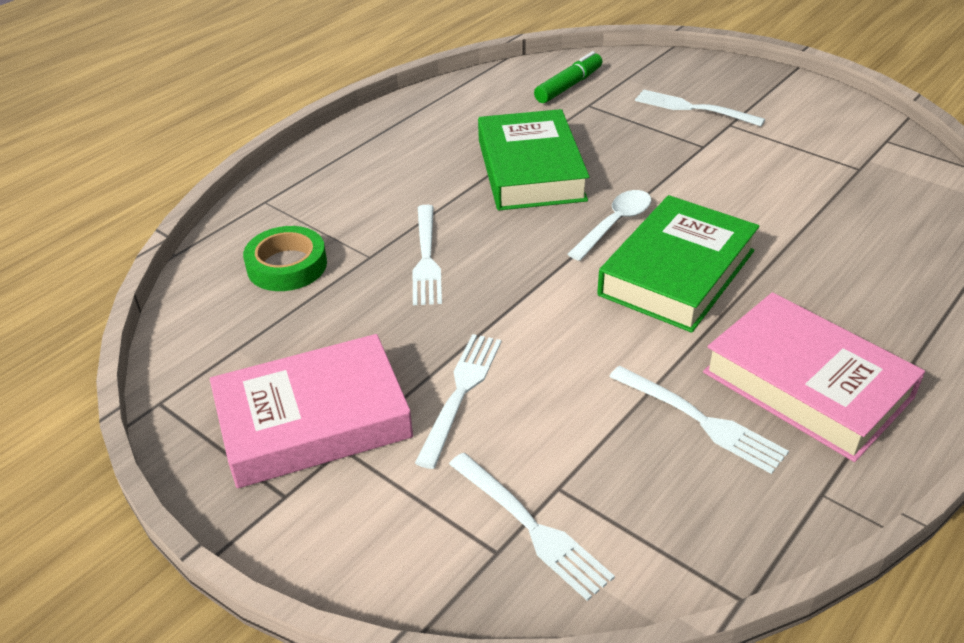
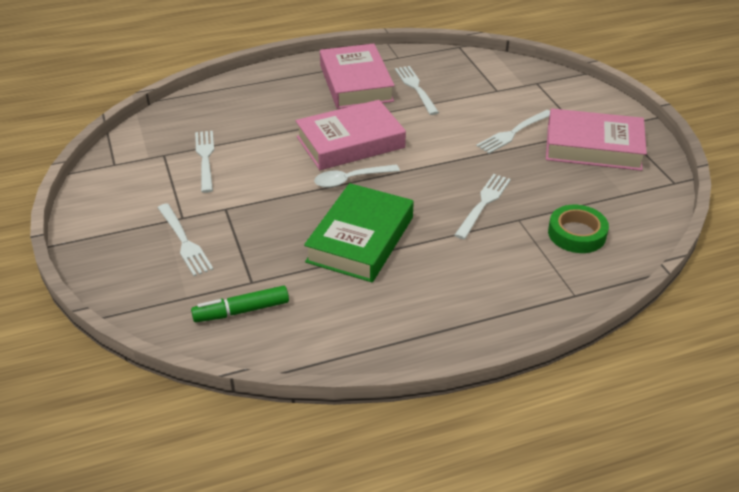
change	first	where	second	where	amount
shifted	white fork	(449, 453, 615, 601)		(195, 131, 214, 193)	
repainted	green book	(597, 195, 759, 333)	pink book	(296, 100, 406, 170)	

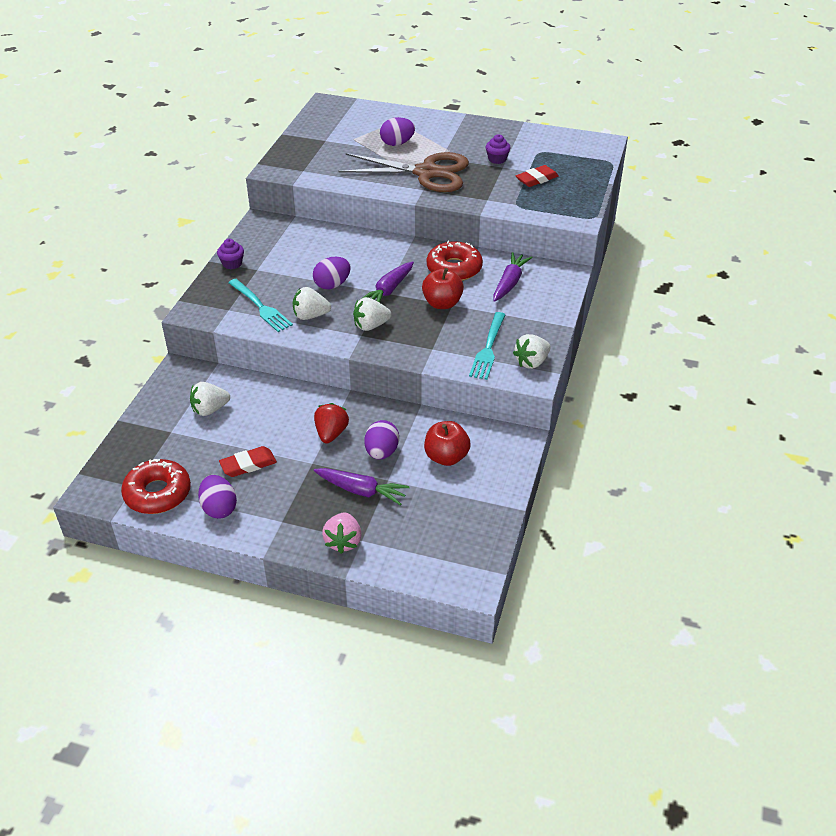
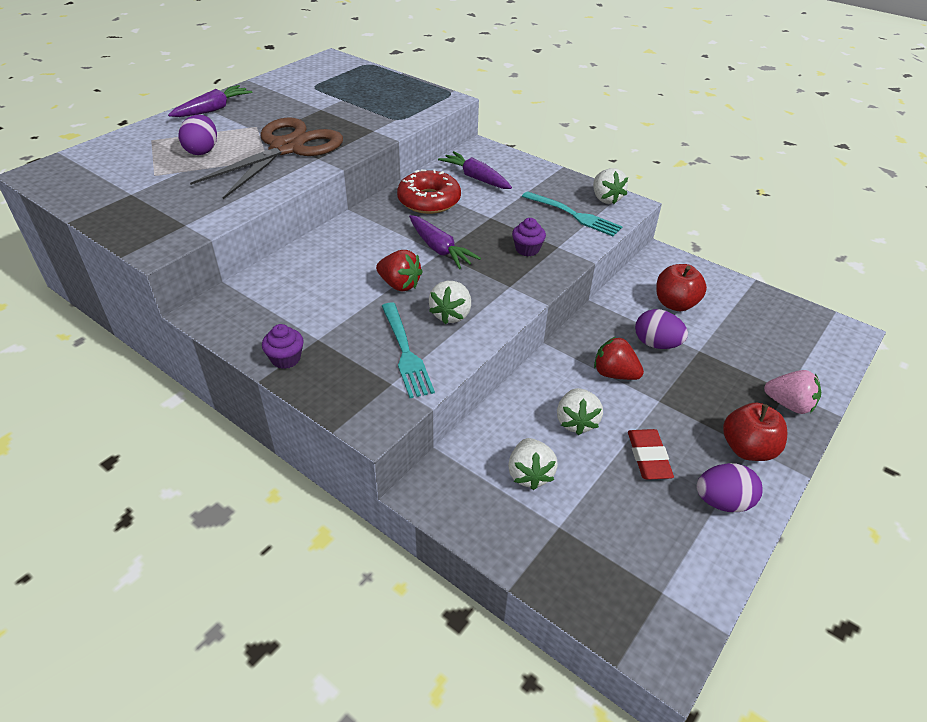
change	first	where	second	where	amount
gone	red donut	(121, 459, 191, 514)			
gone	red eraser	(516, 165, 559, 187)			
shifted	purple carrot	(314, 468, 410, 505)		(168, 85, 253, 117)	
shifted	white strawberry	(353, 297, 392, 331)		(557, 388, 603, 435)	
shifted	red apple	(422, 268, 464, 309)		(723, 403, 787, 461)	
shifted	purple cupcake	(486, 134, 511, 164)		(512, 218, 546, 256)	
swapped	purple egg	(313, 257, 351, 289)	red strawberry	(376, 250, 423, 291)	
rotated	turquoise fork	(228, 279, 293, 332)		(382, 303, 435, 398)	90 degrees clockwise

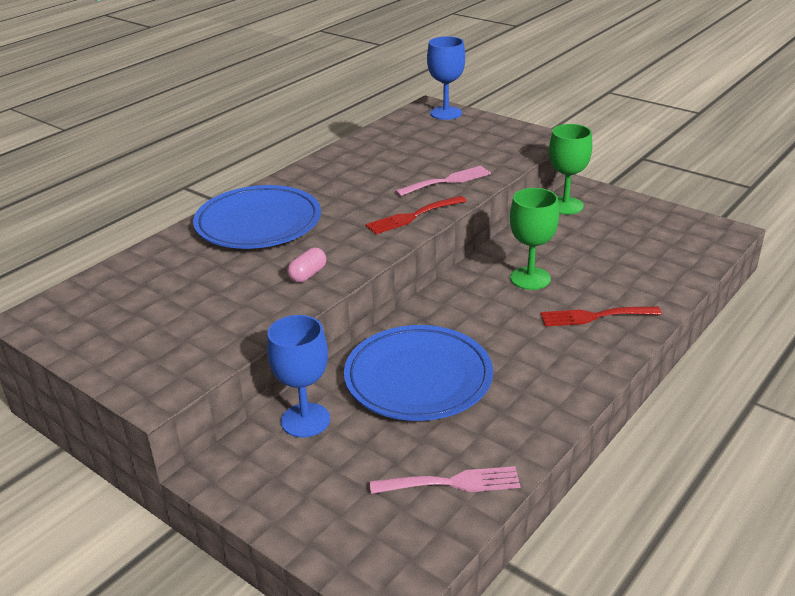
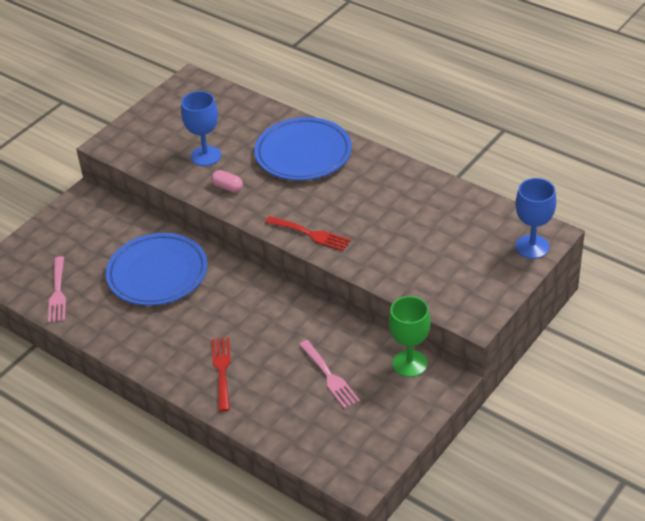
change	first	where	second	where	amount
gone	green goblet	(510, 188, 559, 290)			
shifted	blue goblet	(267, 315, 330, 438)		(181, 91, 221, 166)	
shifted	pink fork	(395, 166, 491, 196)		(299, 340, 360, 409)	
rotated	red fork	(365, 196, 466, 234)		(265, 216, 351, 251)	150 degrees clockwise

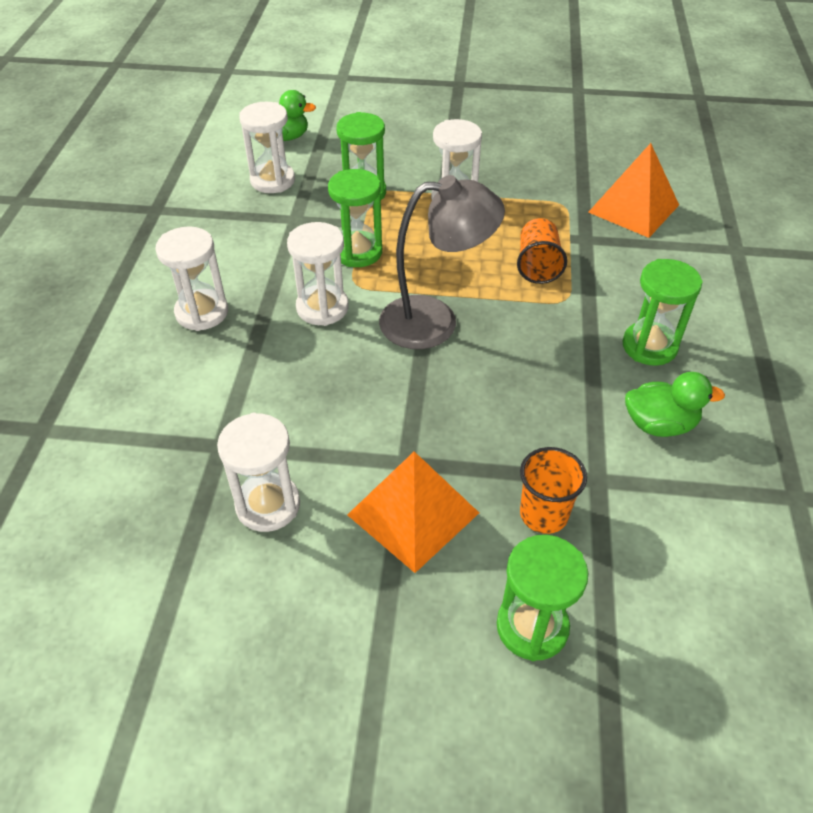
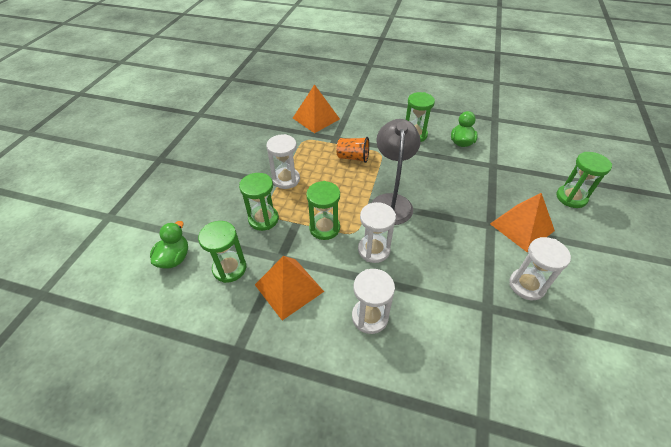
change	first	where	second	where	amount
gone	orange cup	(520, 447, 587, 534)			
new			orange pyramid	(255, 256, 324, 320)	
repainted	white hourglass	(239, 102, 295, 193)	green hourglass	(198, 221, 246, 283)	

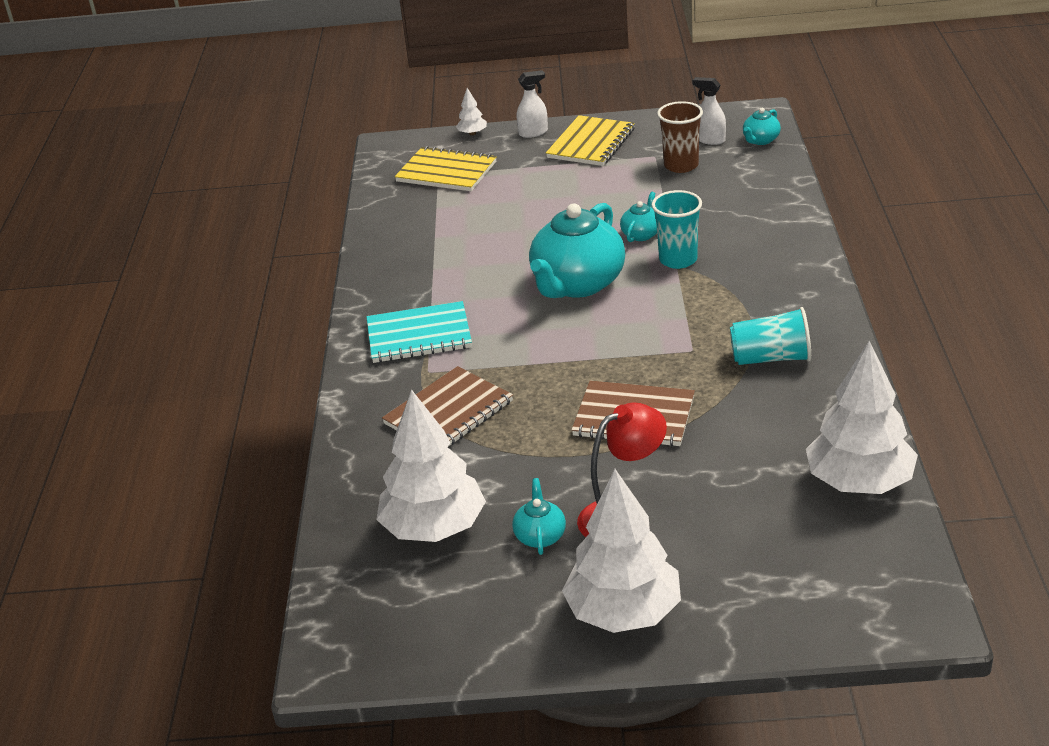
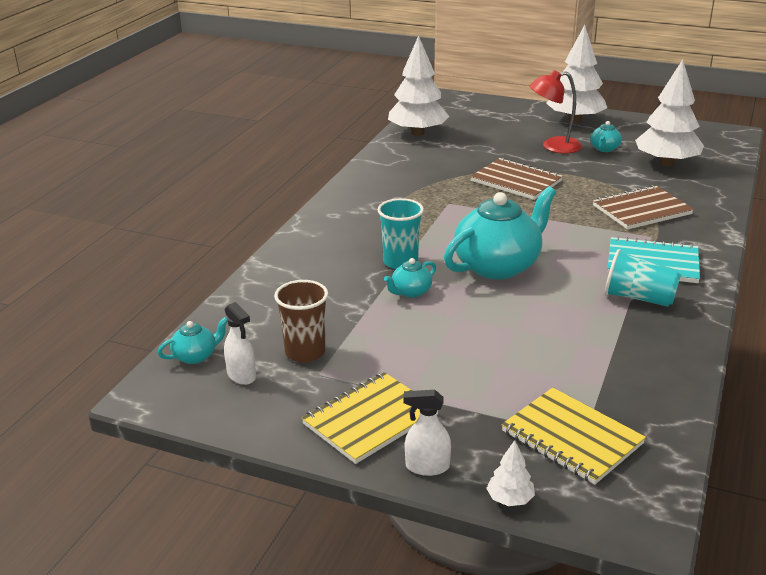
change	first	where	second	where	amount
shifted	turquoise cup	(730, 307, 811, 365)		(605, 249, 681, 307)	

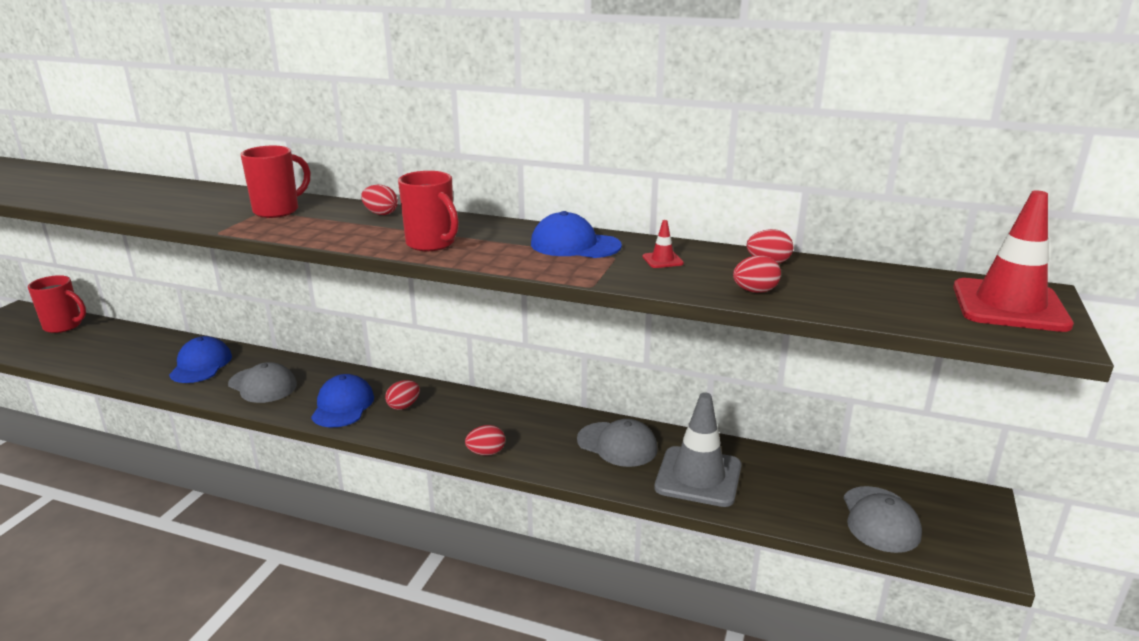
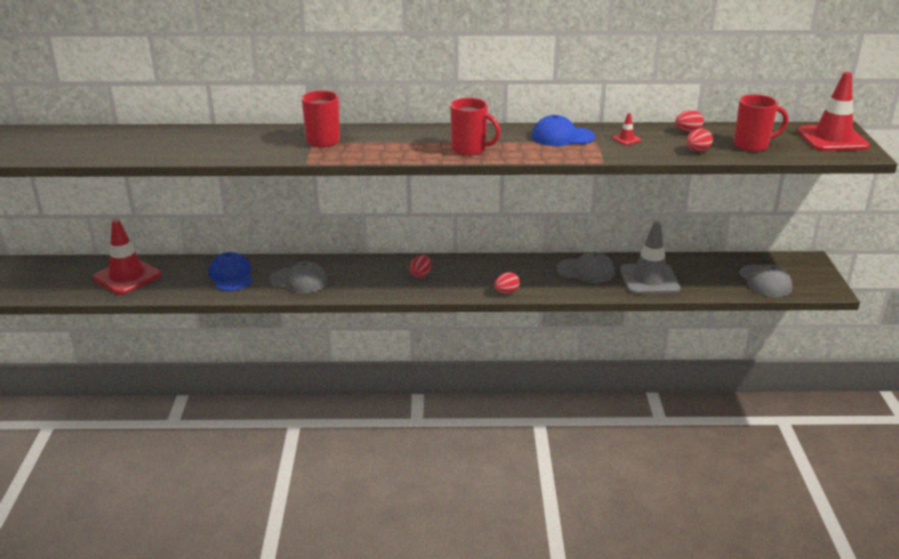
change	first	where	second	where	amount
gone	blue cap	(311, 374, 374, 427)			
gone	red egg	(361, 185, 398, 215)			
new			red traffic cone	(93, 219, 161, 295)	
shifted	red mug	(28, 275, 86, 333)		(734, 94, 788, 152)	

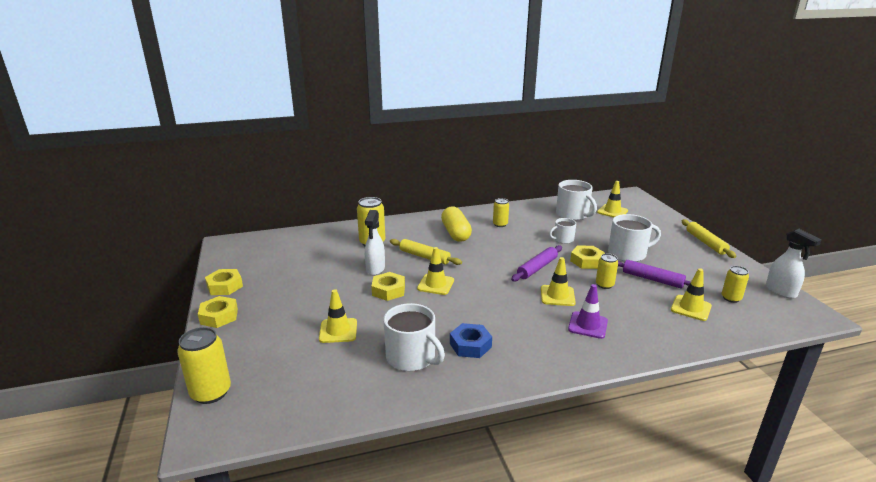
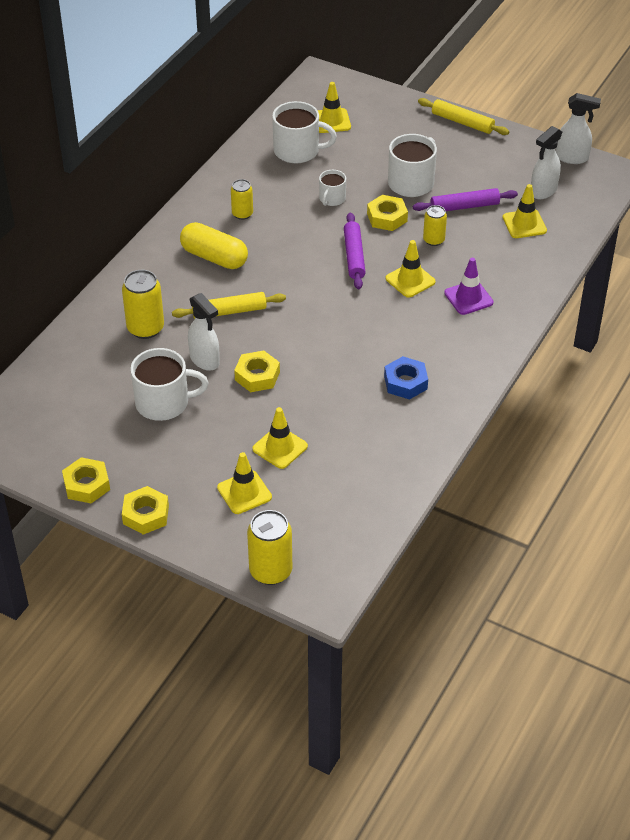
change	first	where	second	where	amount
shifted	white mug	(384, 303, 445, 371)		(131, 348, 209, 421)	
shifted	yellow traffic cone	(417, 247, 454, 295)		(217, 452, 272, 514)	
swapped	yellow can	(721, 266, 749, 303)	white spray bottle	(531, 126, 562, 199)	

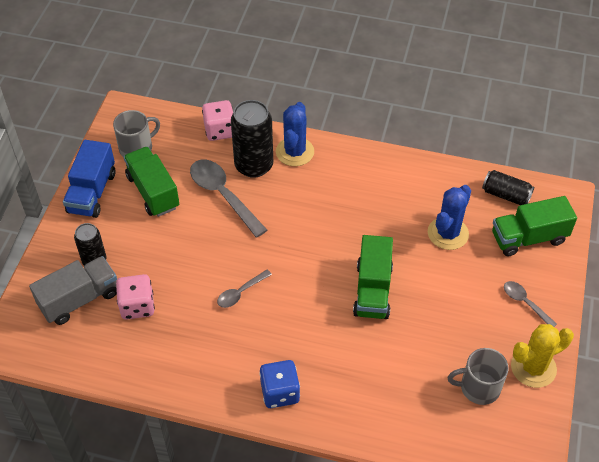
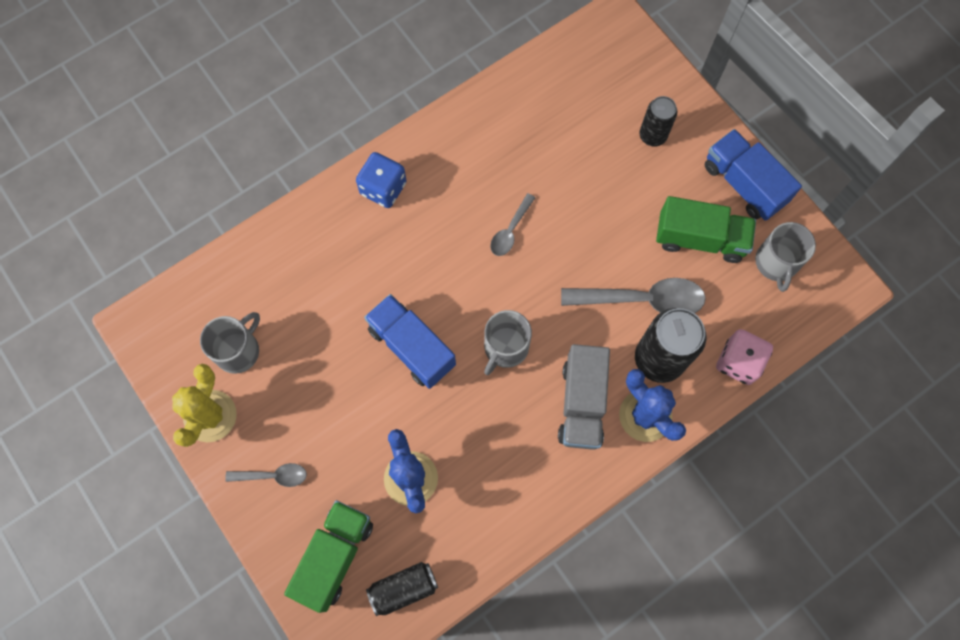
change	first	where	second	where	amount
gone	pink dice	(116, 274, 155, 320)			
new			grey mug	(484, 310, 532, 375)	
shifted	grey truck	(29, 256, 117, 325)		(558, 344, 610, 450)	
repainted	green truck	(353, 235, 393, 319)	blue truck	(364, 294, 456, 389)	
rotated	grey spoon	(217, 270, 272, 308)		(490, 193, 535, 256)	150 degrees counterclockwise

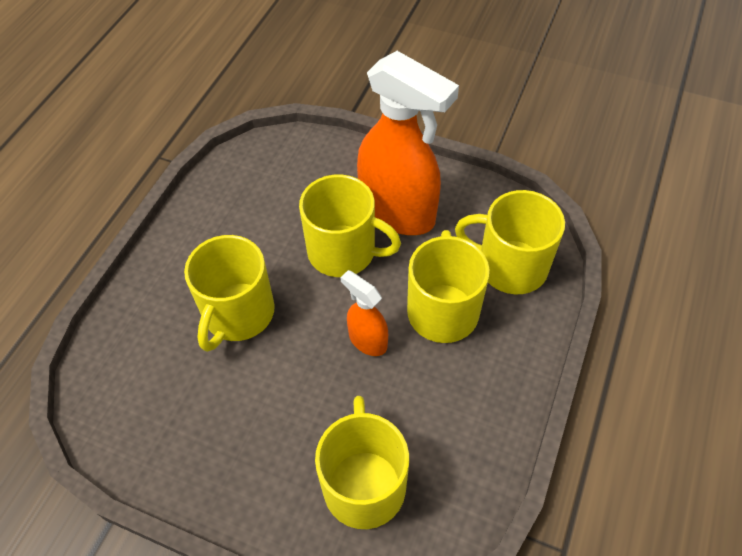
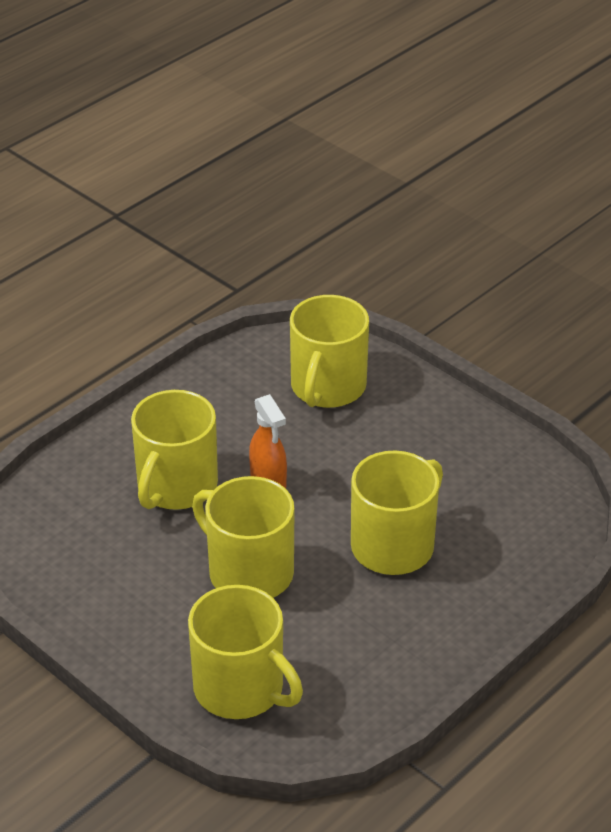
change	first	where	second	where	amount
gone	orange spray bottle	(357, 51, 459, 235)			
shifted	yellow mug	(455, 190, 565, 294)		(188, 585, 303, 719)	

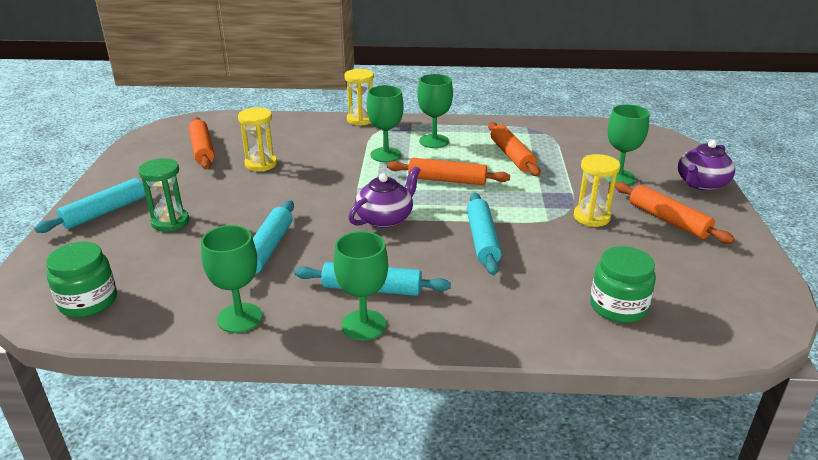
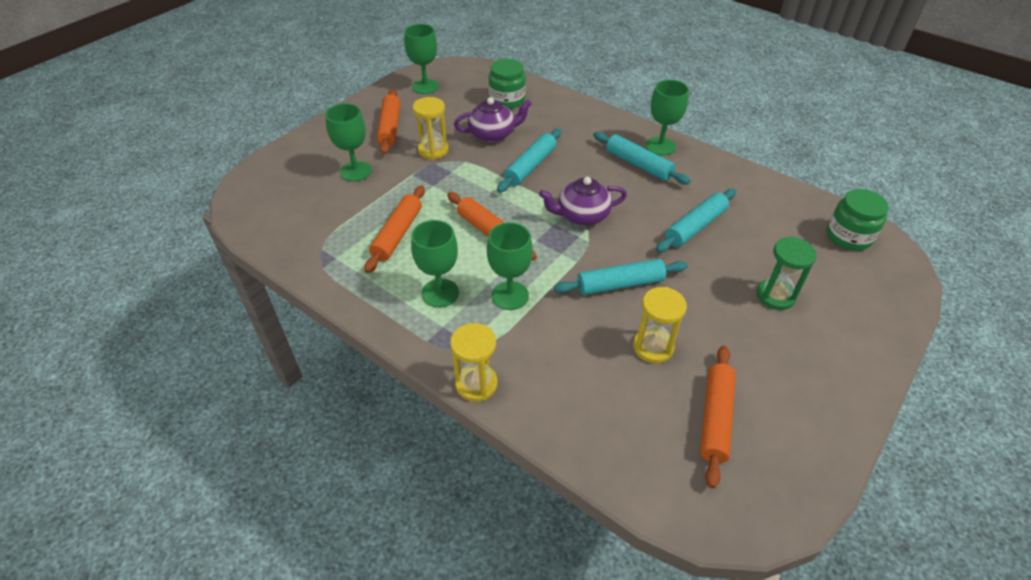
change	first	where	second	where	amount
shifted	turquoise rolling pin	(34, 178, 151, 233)		(554, 259, 688, 295)	
shifted	green goblet	(201, 225, 262, 333)		(404, 24, 439, 94)	
shifted	purple teapot	(678, 140, 735, 191)		(454, 97, 532, 142)	

